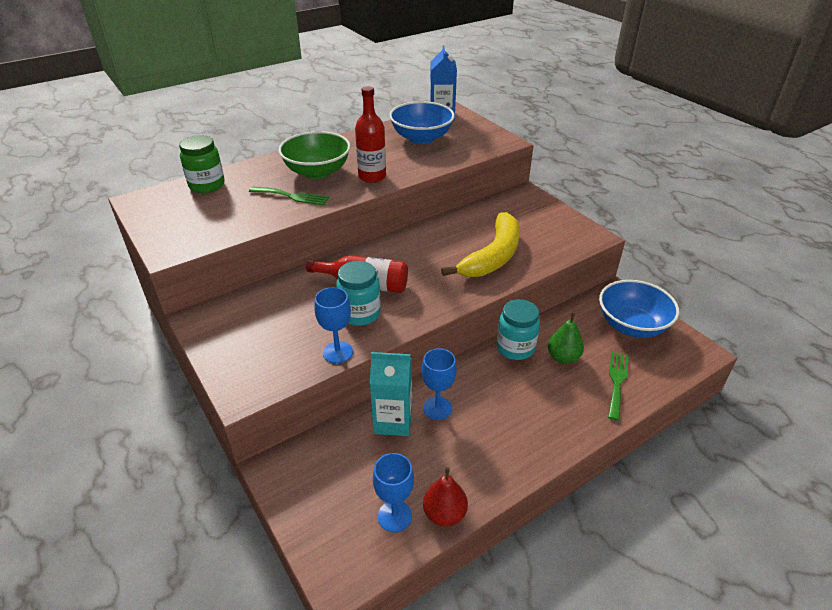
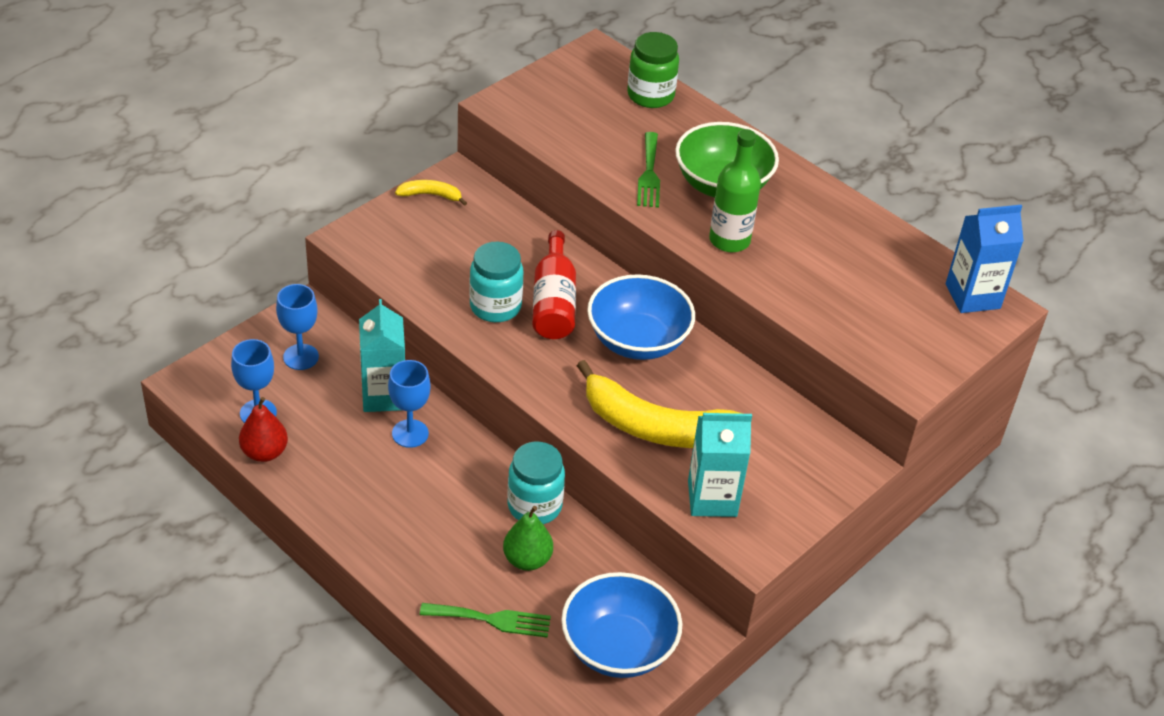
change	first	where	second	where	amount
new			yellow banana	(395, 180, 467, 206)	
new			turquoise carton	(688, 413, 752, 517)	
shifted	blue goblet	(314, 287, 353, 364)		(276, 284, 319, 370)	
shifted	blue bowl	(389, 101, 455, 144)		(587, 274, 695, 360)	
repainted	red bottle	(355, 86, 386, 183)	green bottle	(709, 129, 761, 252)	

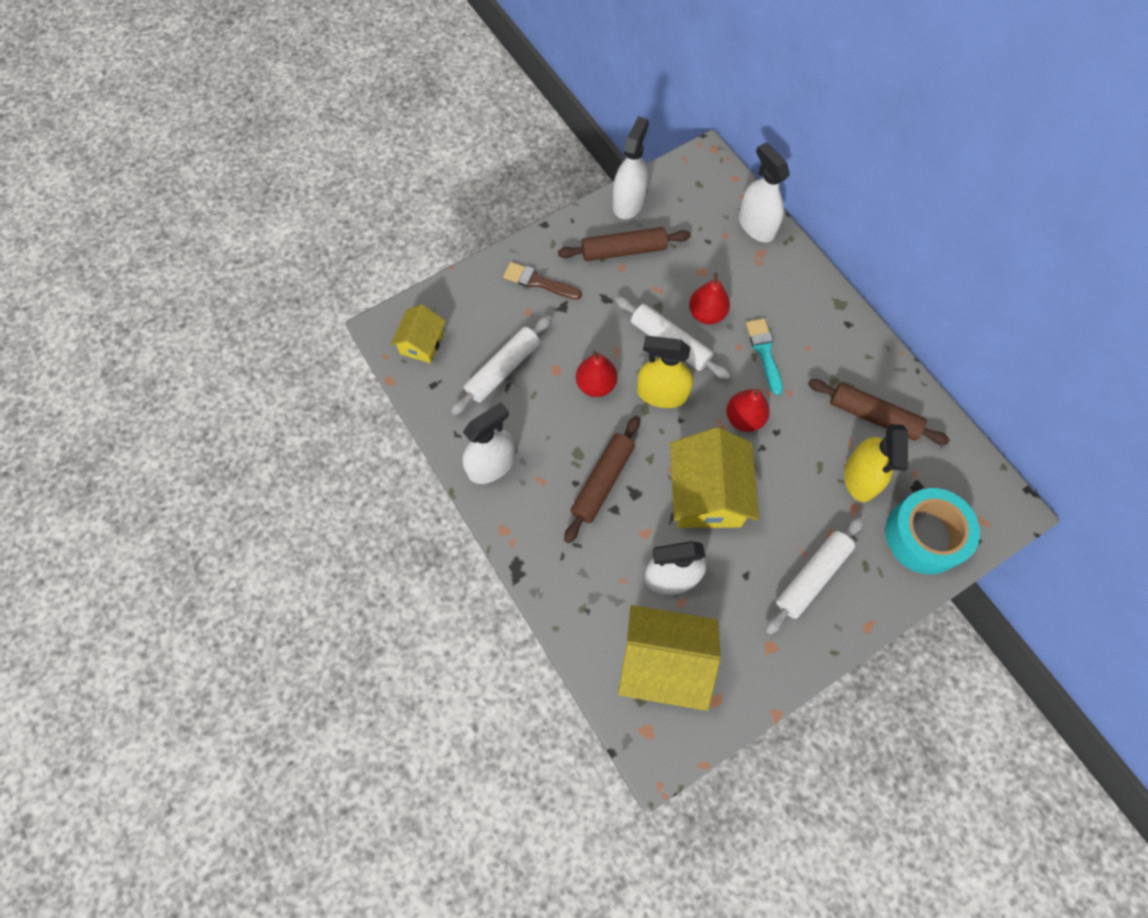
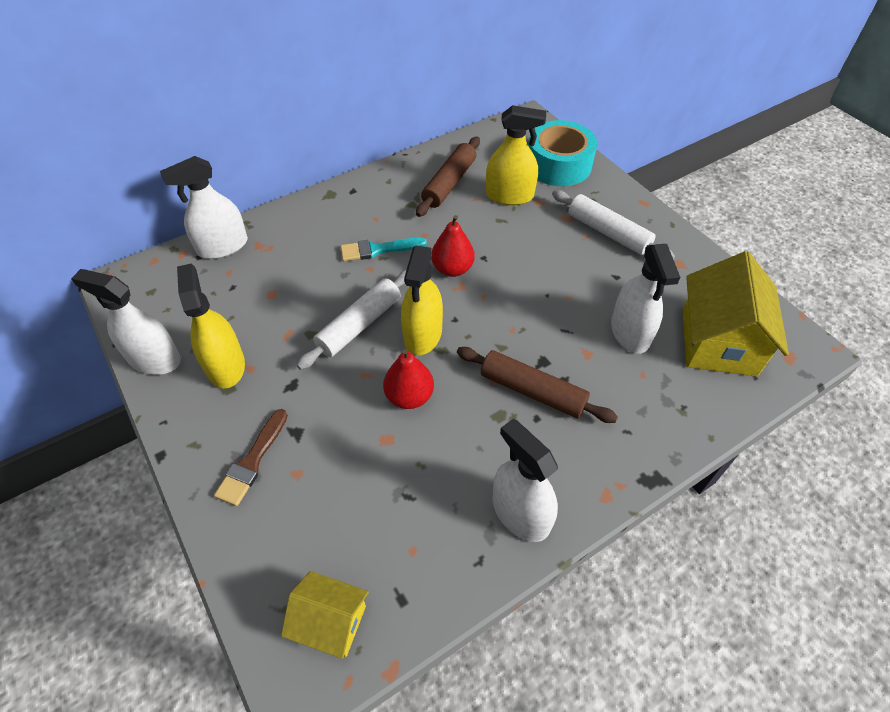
change	first	where	second	where	amount
gone	white rolling pin	(451, 315, 552, 416)			
gone	yellow house	(670, 427, 759, 528)			
gone	red pear	(689, 273, 730, 324)			
swapped	brown rolling pin	(558, 227, 691, 261)	yellow spray bottle	(177, 264, 245, 388)	

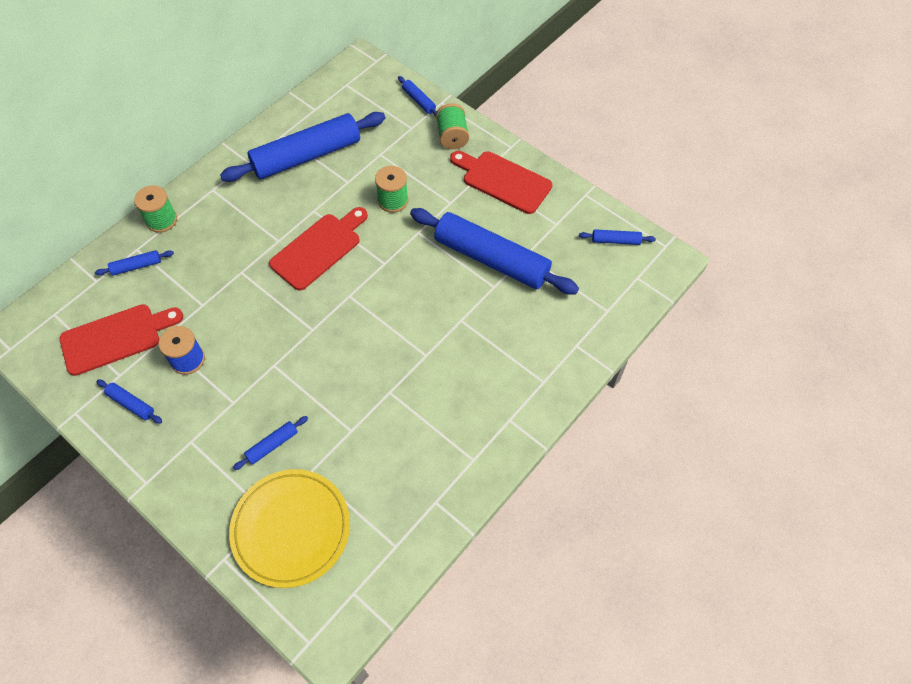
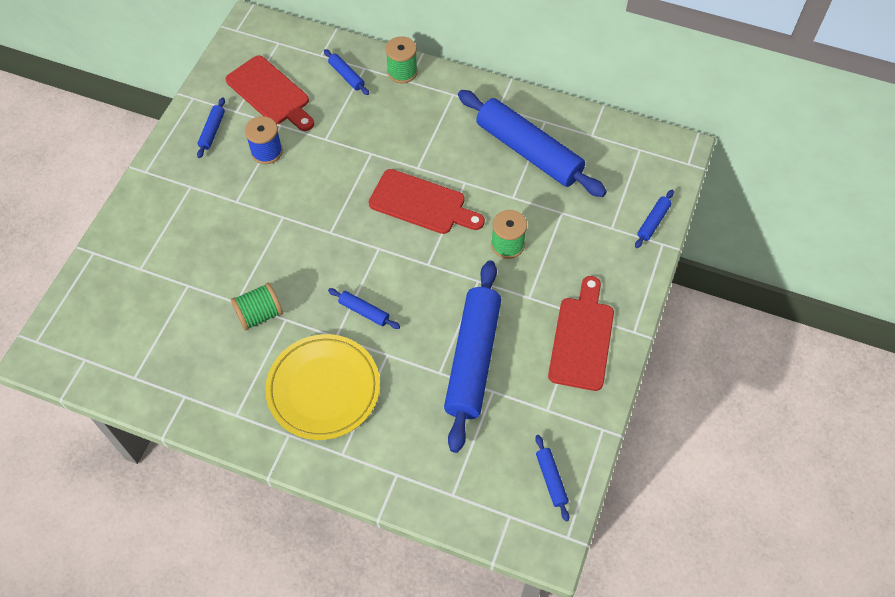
change	first	where	second	where	amount
shifted	yellow plate	(229, 469, 350, 588)		(265, 334, 380, 440)	
shifted	blue rolling pin	(233, 416, 308, 470)		(328, 288, 400, 329)	
shifted	green spool	(436, 103, 469, 149)		(231, 283, 283, 331)	

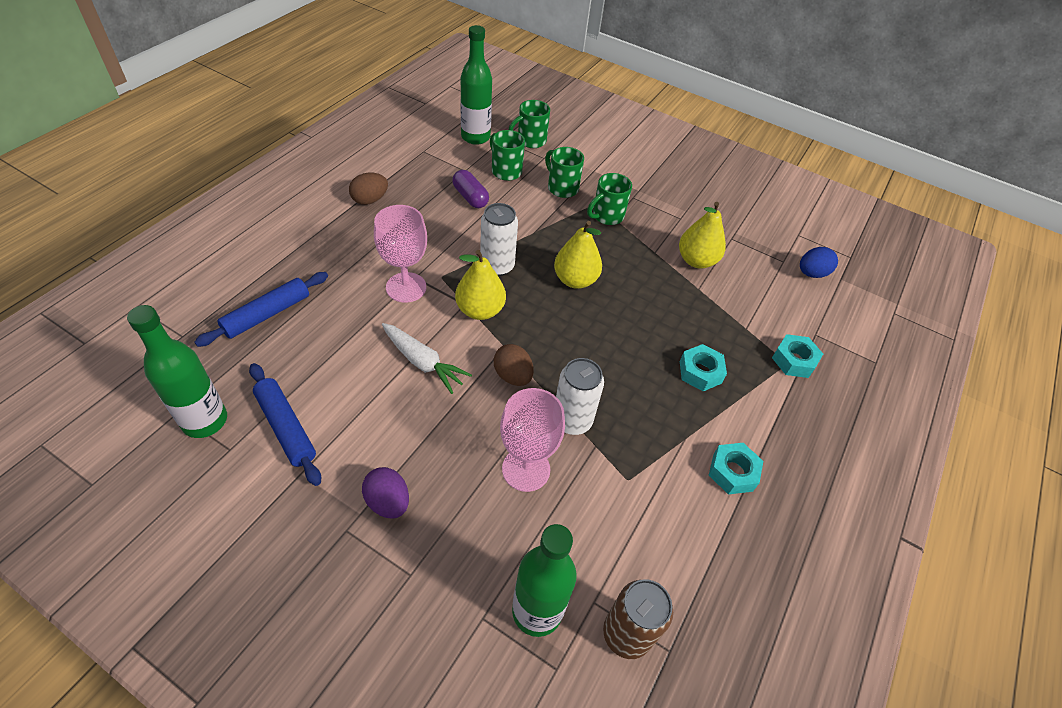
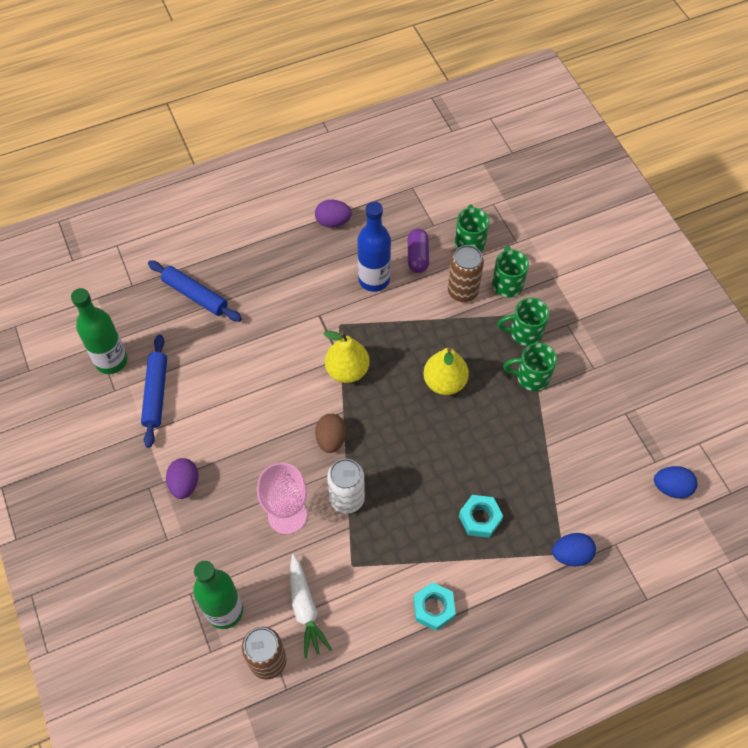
change	first	where	second	where	amount
gone	pink goblet	(374, 205, 427, 303)			
gone	green bottle	(460, 25, 492, 145)			
gone	white can	(480, 203, 518, 276)			
gone	yellow pear	(679, 202, 726, 269)			
new			blue bottle	(357, 202, 391, 292)	
new			brown can	(448, 245, 484, 302)	
shifted	white carrot	(382, 323, 472, 394)		(290, 554, 332, 658)	
shifted	green mug	(508, 100, 550, 148)		(503, 343, 557, 391)	
swapped	turquoise nut	(772, 334, 823, 378)	blue egg	(552, 533, 596, 566)	
repainted	brown egg	(349, 173, 388, 205)	purple egg	(315, 200, 352, 228)	
rotated	blue rolling pin	(194, 272, 328, 347)		(148, 260, 242, 322)	45 degrees clockwise

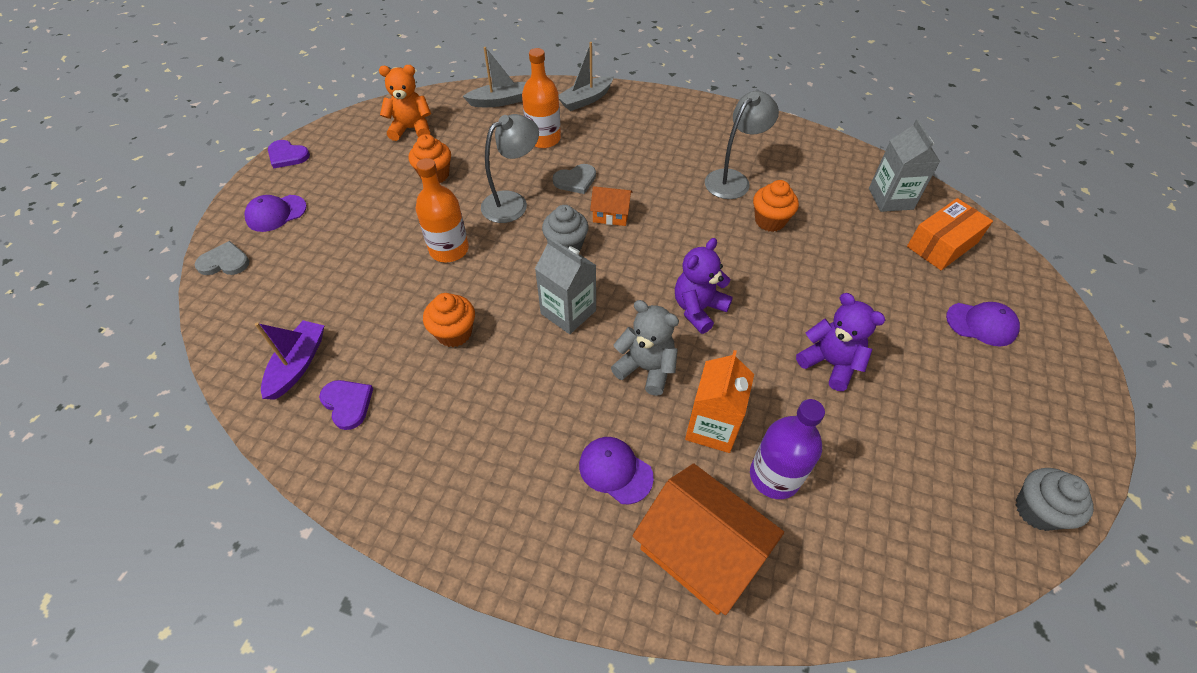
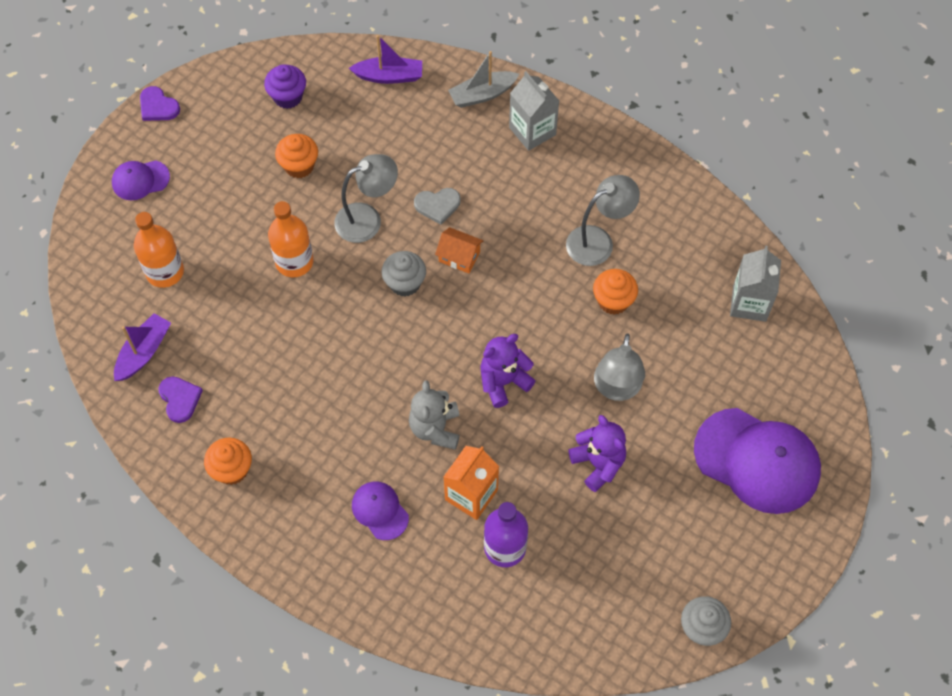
change	first	where	second	where	amount
gone	grey heart	(195, 241, 249, 275)			
gone	orange house	(632, 464, 784, 615)			
gone	orange box	(907, 198, 993, 270)			
new			grey lamp	(594, 334, 645, 401)	
shifted	orange cupcake	(423, 293, 475, 347)		(204, 438, 252, 485)	
shifted	orange bottle	(522, 48, 561, 148)		(134, 212, 184, 288)	
shifted	grey carton	(535, 237, 596, 334)		(509, 71, 559, 151)	
swapped	orange teddy bear	(379, 65, 431, 141)	purple cupcake	(264, 64, 306, 109)	
repainted	grey boat	(463, 47, 526, 107)	purple boat	(349, 35, 422, 84)	
rotated	grey teddy bear	(611, 300, 679, 396)		(409, 380, 460, 450)	135 degrees counterclockwise
scaled	purple cap	(946, 302, 1020, 346)		(694, 408, 821, 514)	x2.03

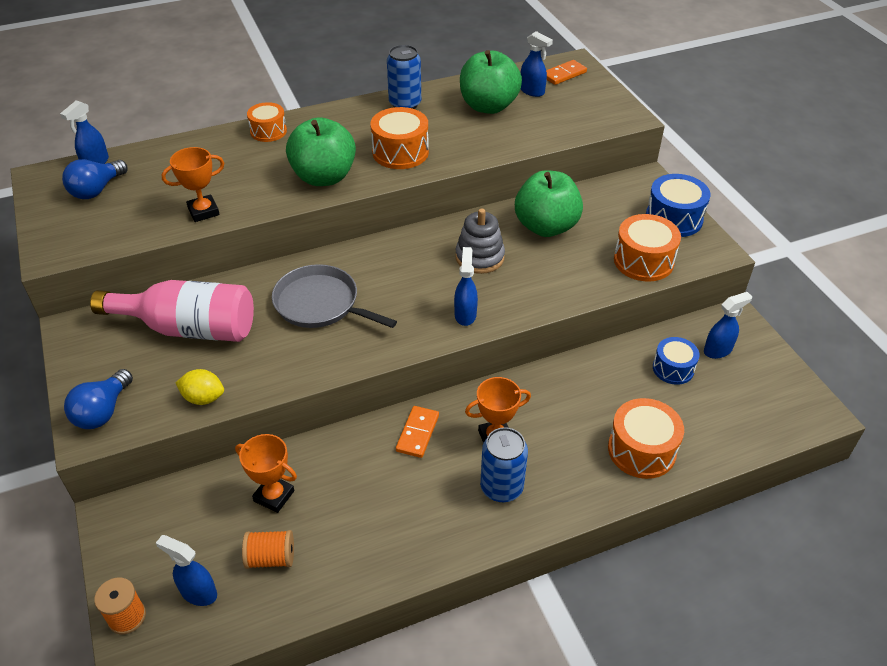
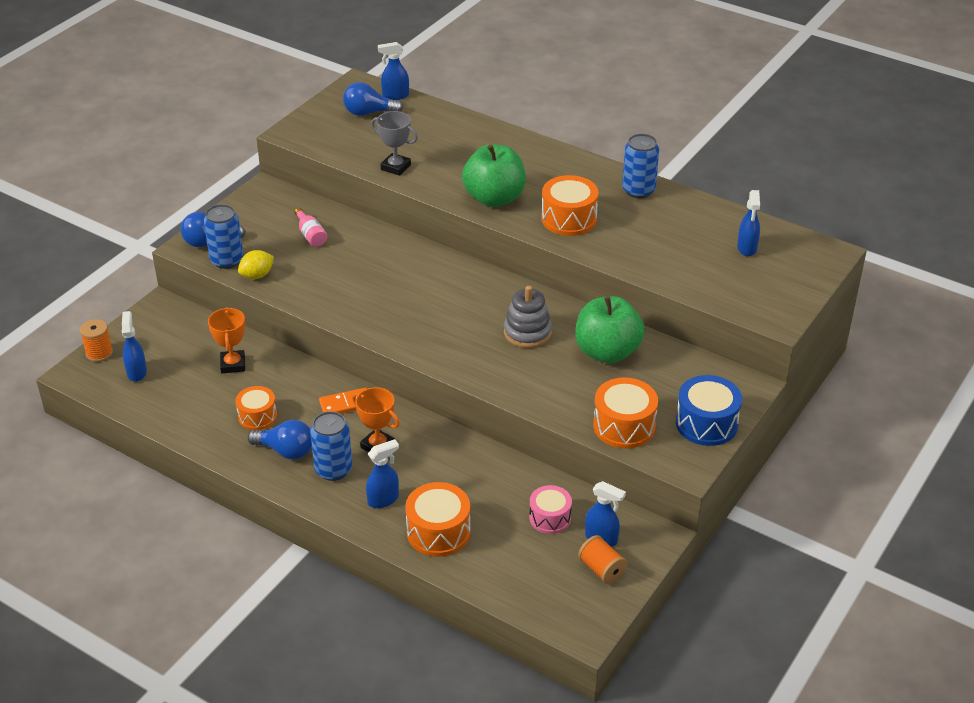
change	first	where	second	where	amount
gone	grey pan	(272, 264, 397, 328)			
gone	green apple	(460, 50, 522, 114)			
gone	orange domino	(546, 60, 587, 85)			
new			blue can	(204, 204, 244, 269)	
new			blue light bulb	(248, 420, 312, 459)	
shifted	orange spool	(242, 530, 294, 569)		(578, 535, 627, 584)	
shifted	orange drum	(247, 102, 287, 142)		(235, 386, 277, 430)	
shifted	blue spray bottle	(454, 247, 478, 326)		(366, 439, 399, 508)	
repainted	orange trophy	(162, 147, 225, 222)	grey trophy	(371, 111, 418, 176)	
repainted	blue drum	(653, 337, 700, 385)	pink drum	(529, 485, 572, 534)	
rotated	yellow lemon	(176, 369, 224, 405)		(238, 250, 274, 279)	75 degrees clockwise
scaled	pink bottle	(90, 280, 254, 342)		(294, 208, 327, 247)	x0.43

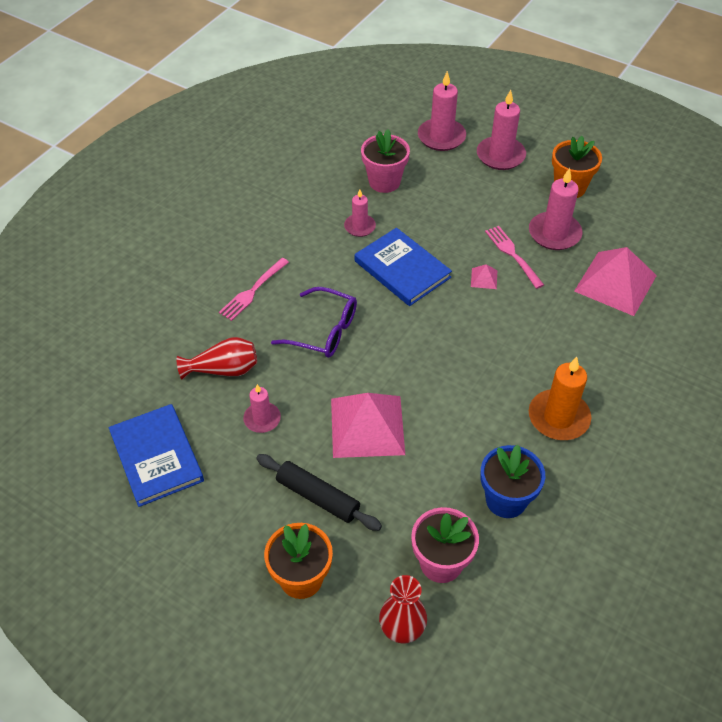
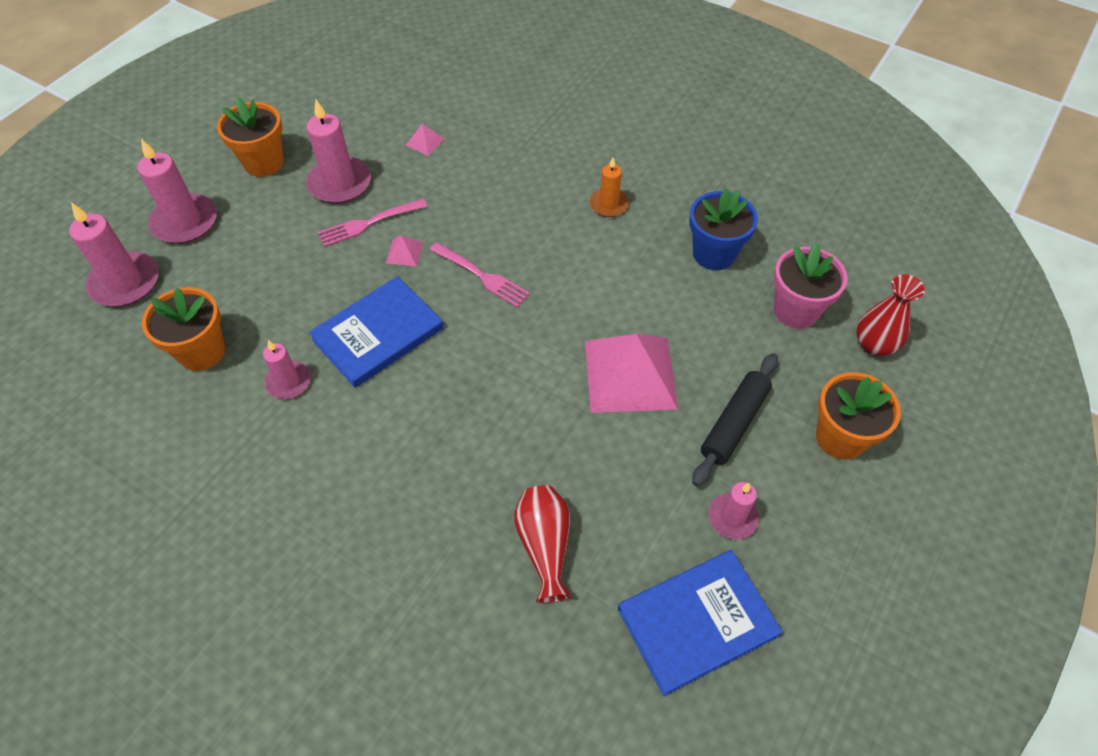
change	first	where	second	where	amount
gone	purple glasses	(271, 287, 357, 358)			
shifted	pink fork	(219, 258, 289, 321)		(430, 242, 530, 307)	
shifted	pink candle	(243, 384, 281, 433)		(708, 482, 759, 540)	
repainted	pink flower pot	(361, 129, 410, 193)	orange flower pot	(142, 287, 225, 371)	
scaled	orange candle	(529, 357, 591, 440)		(590, 158, 629, 217)	x0.60
scaled	pink pyramid	(574, 247, 657, 316)		(406, 124, 445, 156)	x0.41

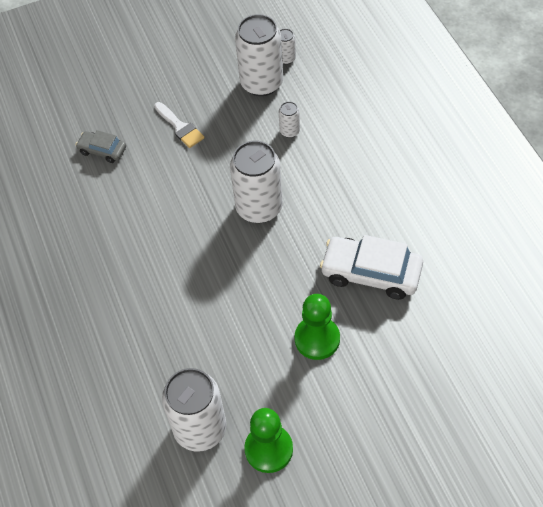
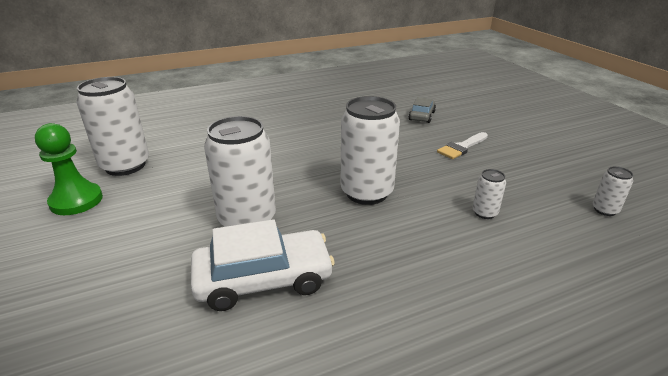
change	first	where	second	where	amount
gone	green pawn	(294, 294, 340, 360)			
shifted	white can	(235, 14, 283, 96)		(204, 116, 276, 227)	
rotated	white car	(320, 235, 423, 300)		(191, 219, 335, 311)	60 degrees clockwise

